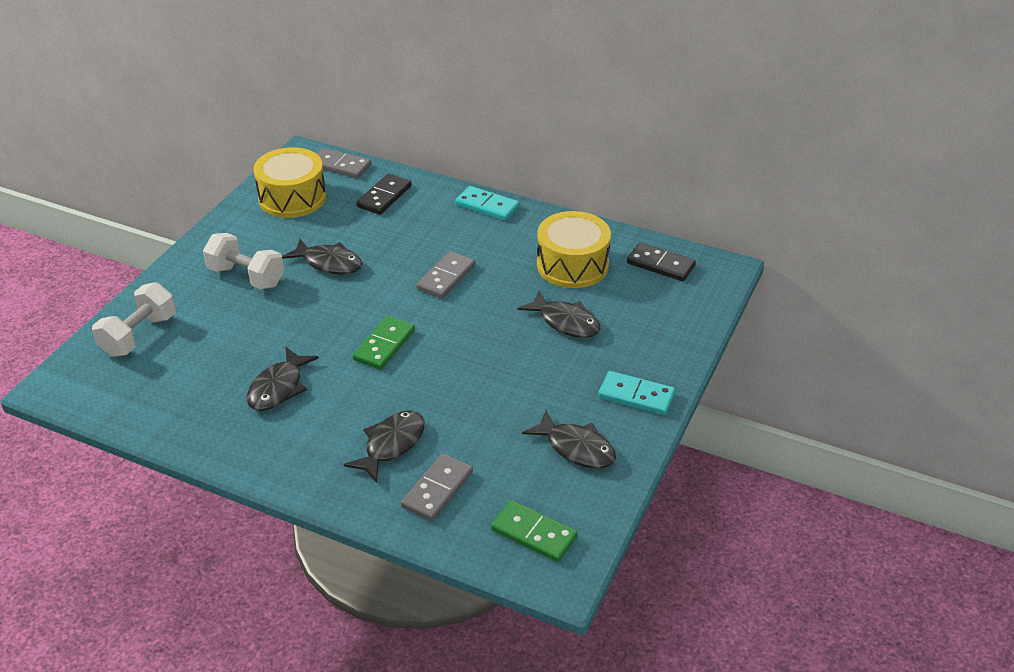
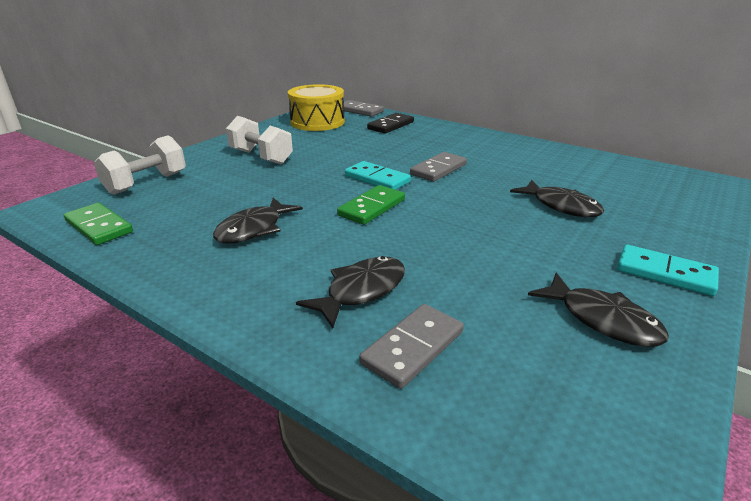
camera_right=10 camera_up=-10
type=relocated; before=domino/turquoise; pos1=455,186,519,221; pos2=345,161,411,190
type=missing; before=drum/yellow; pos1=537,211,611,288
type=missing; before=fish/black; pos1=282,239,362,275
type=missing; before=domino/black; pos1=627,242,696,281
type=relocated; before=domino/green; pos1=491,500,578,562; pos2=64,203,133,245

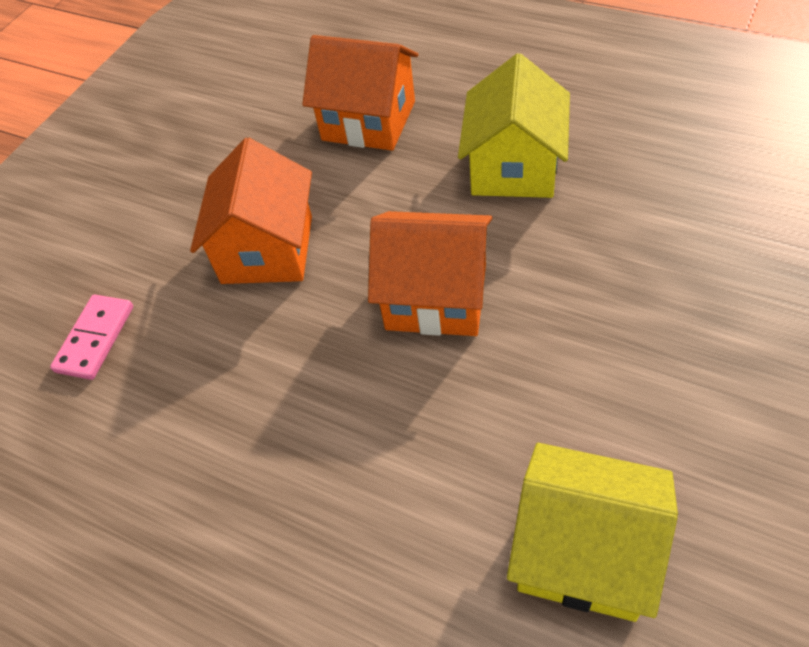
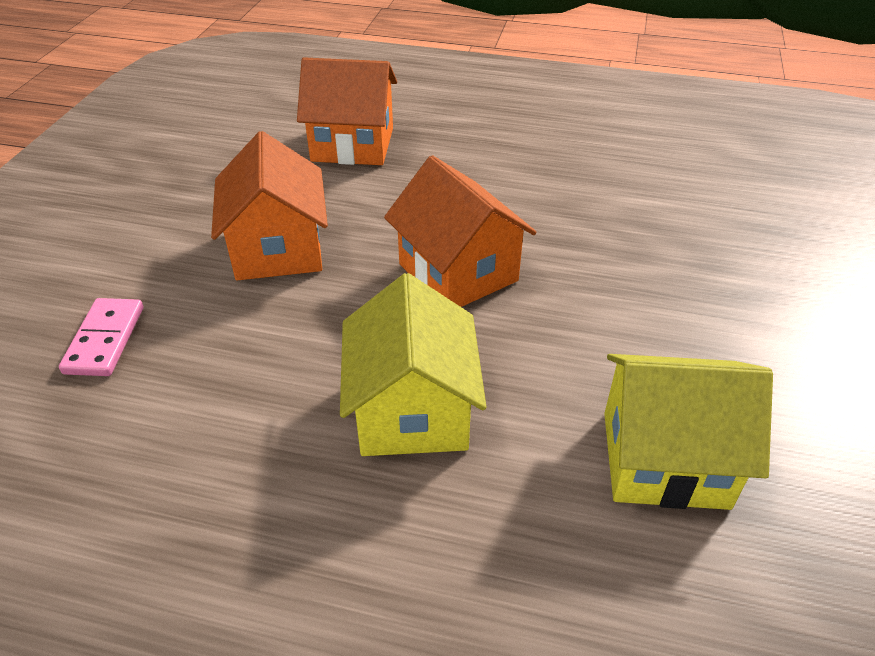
camera_right=-20 camera_up=-10
type=relocated; before=house/yellow; pos1=458,53,570,198; pos2=340,273,487,456
type=spun; before=house/orange; pos1=368,211,492,336; pos2=384,155,537,307; turn=60

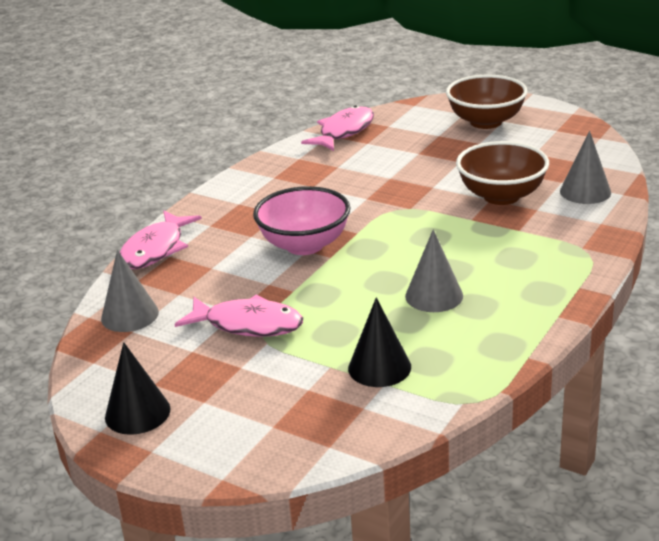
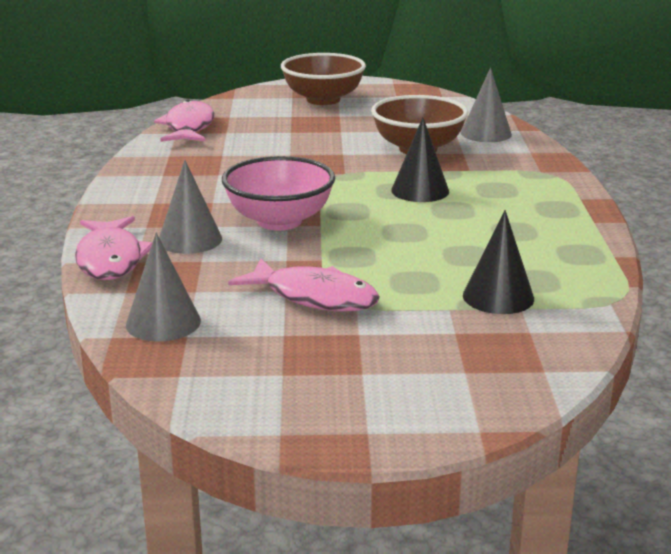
camera_right=-35 camera_up=-5
type=relocated; before=cone/grey; pos1=405,230,463,312; pos2=159,160,222,254
type=spun; before=fish/pink; pos1=175,295,303,337; pos2=228,258,380,311; turn=45
type=relocated; before=cone/black; pos1=105,342,171,435; pos2=391,118,449,202

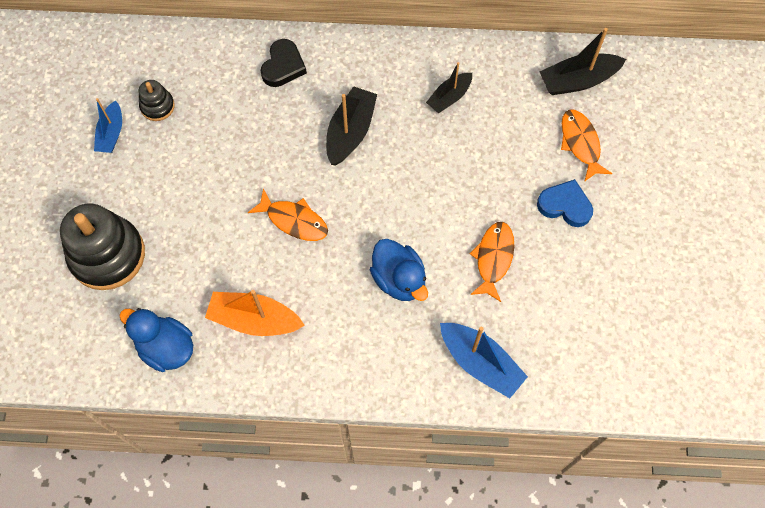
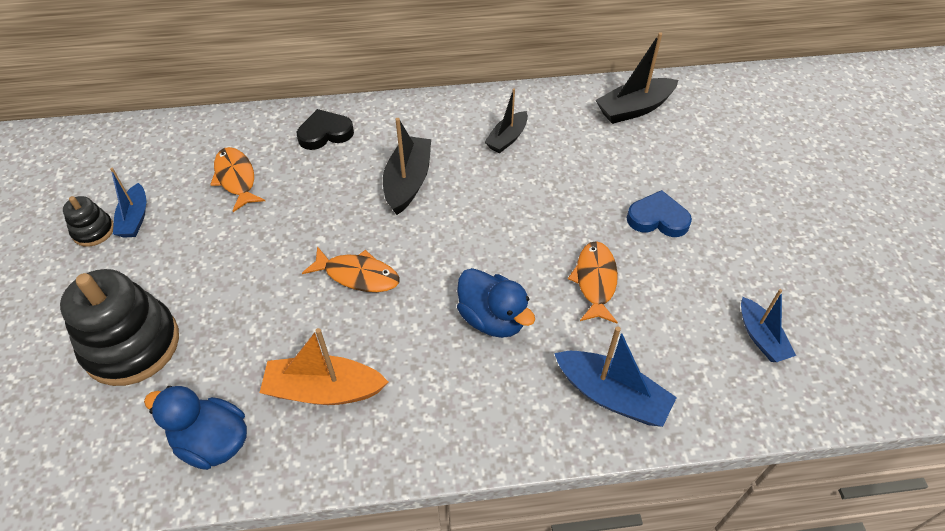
camera_right=-10 camera_up=-15
type=spun; before=heart/black; pos1=261,39,307,87; pos2=297,109,354,150; turn=-120
type=relocated; before=stacking toy/black; pos1=139,80,175,121; pos2=63,196,114,247
type=relocated; before=fish/orange; pos1=561,110,612,182; pos2=210,147,265,212
type=appeared; after=boat/blue; pos2=741,289,796,362

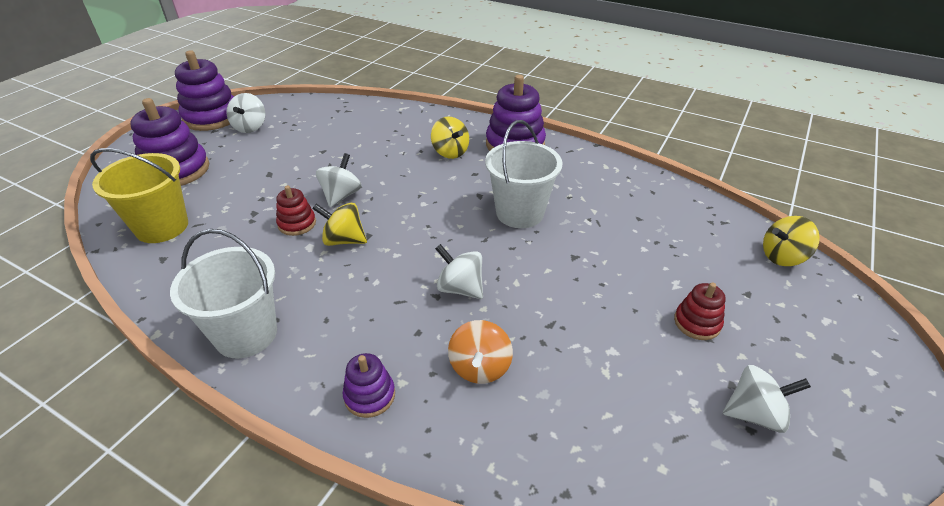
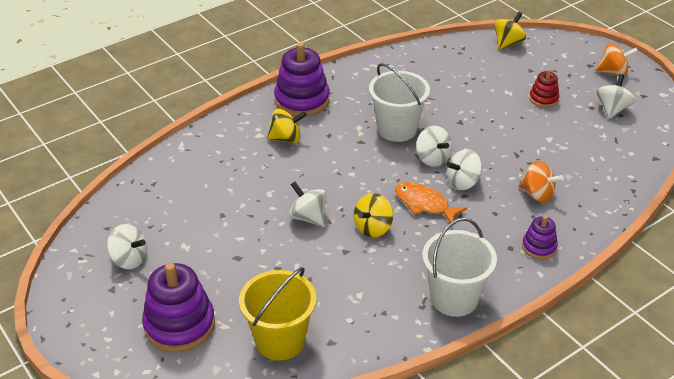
camera_right=-65 camera_up=0
type=missing; before=stacking toy/purple; pos1=175,50,234,131
type=missing; before=stacking toy/red; pos1=276,185,316,236
type=spun; before=spinning top/yellow; pos1=763,216,820,266; pos2=494,12,526,50; turn=-150
type=appeared; after=spinning top/orange; pos2=595,43,638,76
type=appeared; after=spinning top/white; pos2=416,126,452,167
type=appeared; after=fish/orange; pos2=395,182,468,222

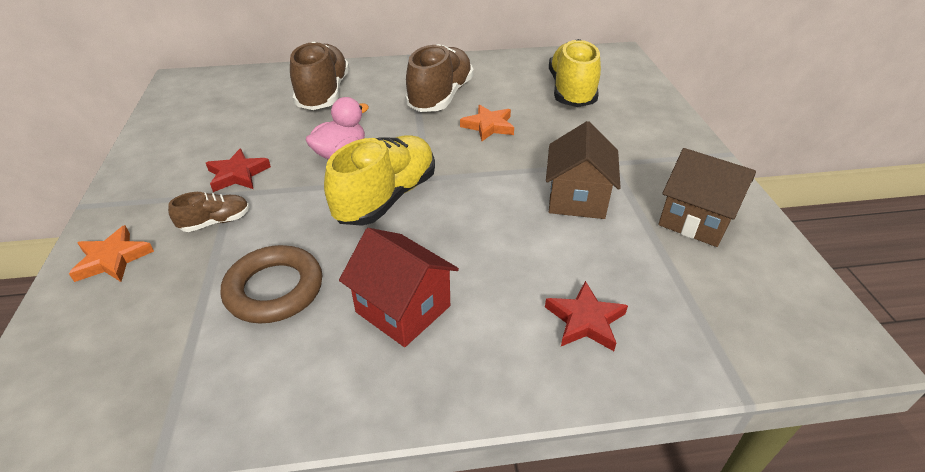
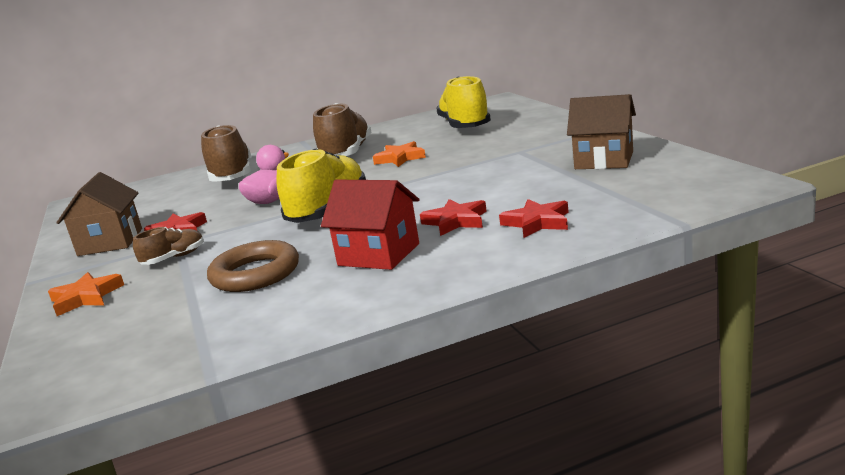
camera_right=-10 camera_up=-20
type=relocated; before=house/brown; pos1=546,121,621,219; pos2=56,172,142,256
type=appeared; after=star/red; pos2=420,199,487,236

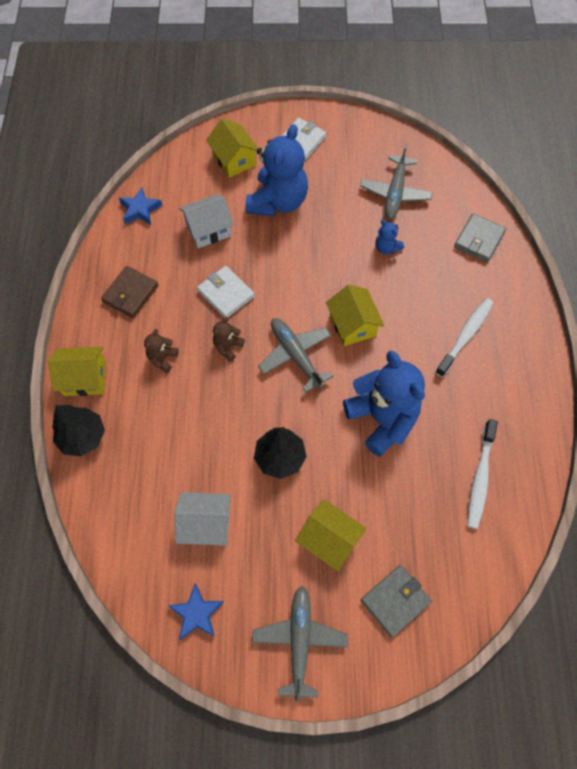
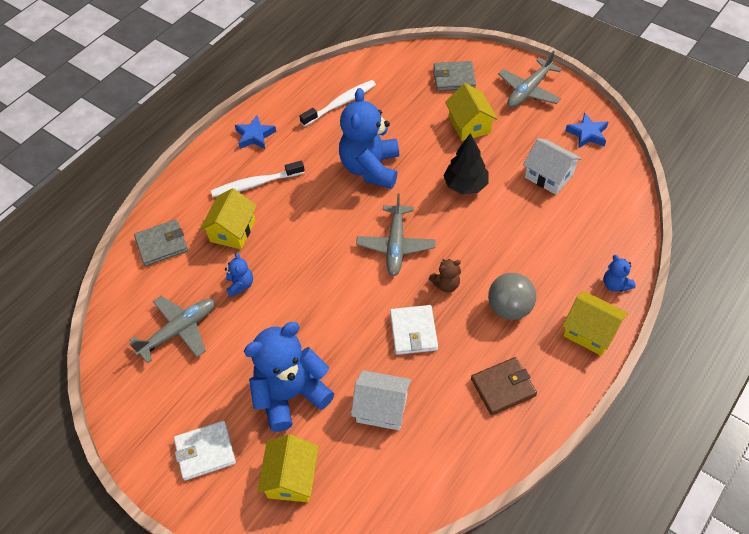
camera_right=-140 camera_up=-10
type=relocated; before=star/blue; pos1=119,187,162,225; pos2=235,115,276,149
type=relocated; before=house/yellow; pos1=326,285,384,346; pos2=200,188,257,249
type=exchanged; before=teddy bear/brown; after=ball/grey; pos1=144,329,178,373; pos2=488,273,536,320
type=exchanged; before=tree/black; after=teddy bear/blue; pos1=52,405,105,456; pos2=603,255,635,292

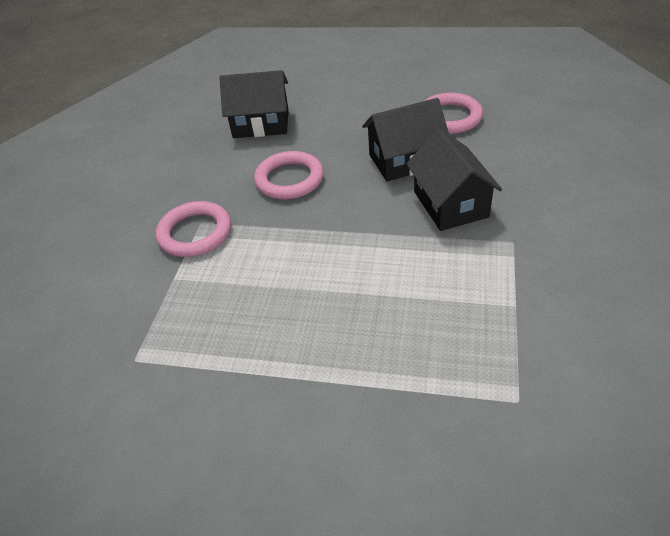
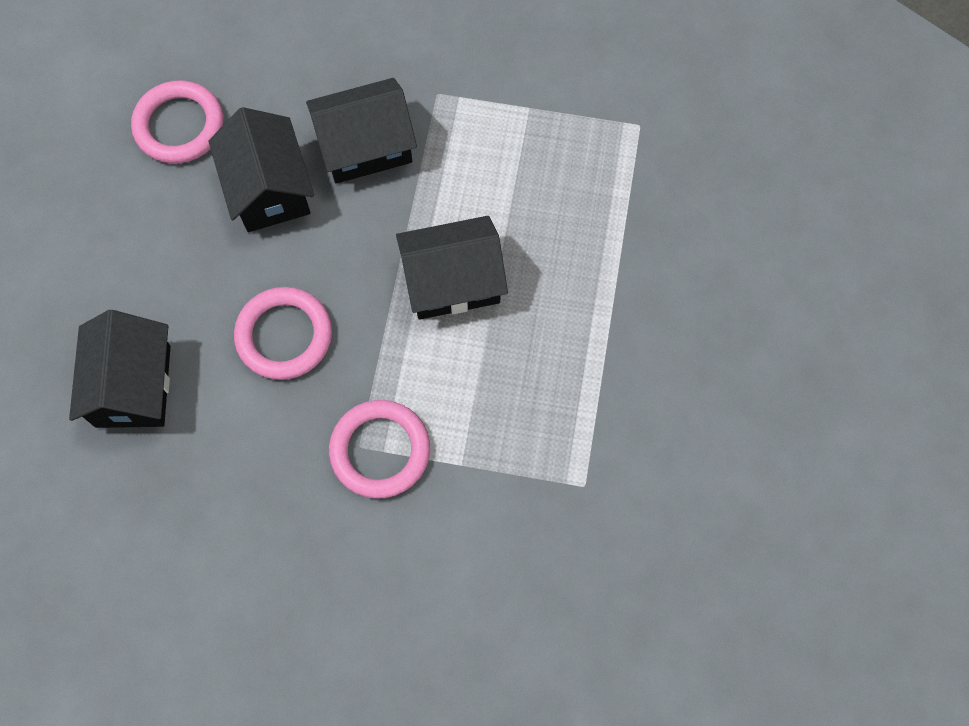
camera_right=-95 camera_up=25
type=appeared; after=house/black; pos2=396,216,508,320

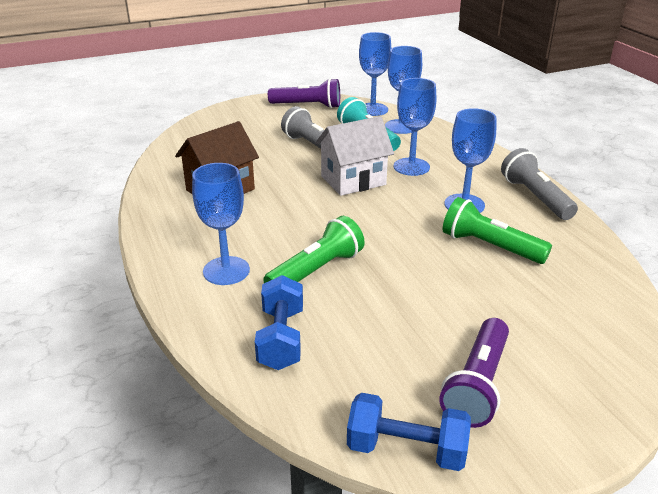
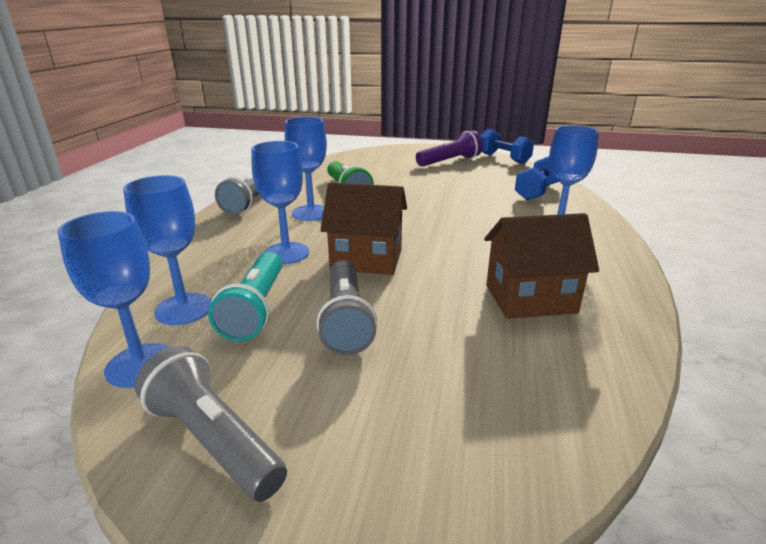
camera_right=-145 camera_up=-5
type=colour; before=flashlight/purple; after=flashlight/grey; pos1=268,78,340,108; pos2=134,346,287,502
type=colour; before=house/white; after=house/brown; pos1=316,116,394,196; pos2=321,182,407,275
type=missing; before=flashlight/green; pos1=263,216,365,283

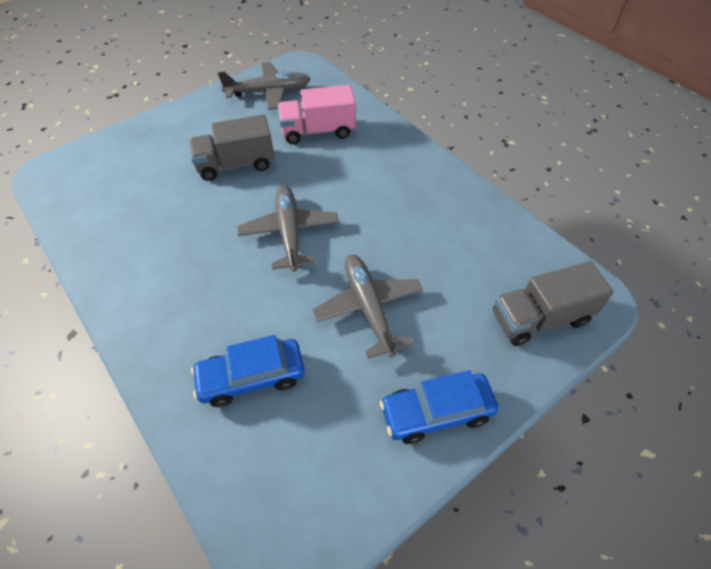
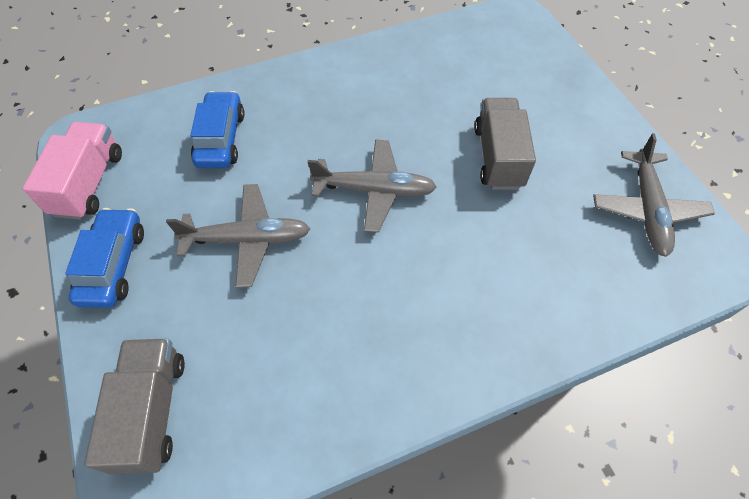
camera_right=105 camera_up=5
type=relocated; before=truck/pink; pos1=278,85,356,144; pos2=23,122,122,220

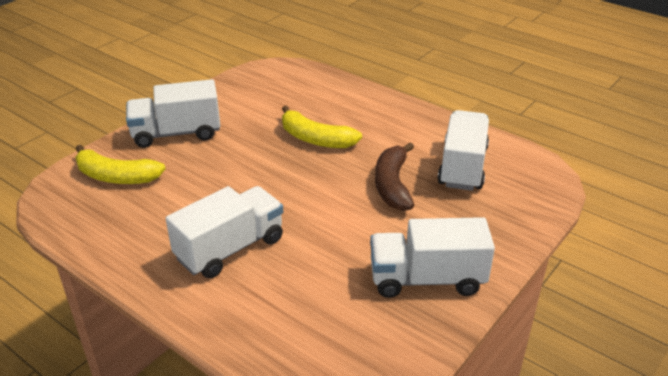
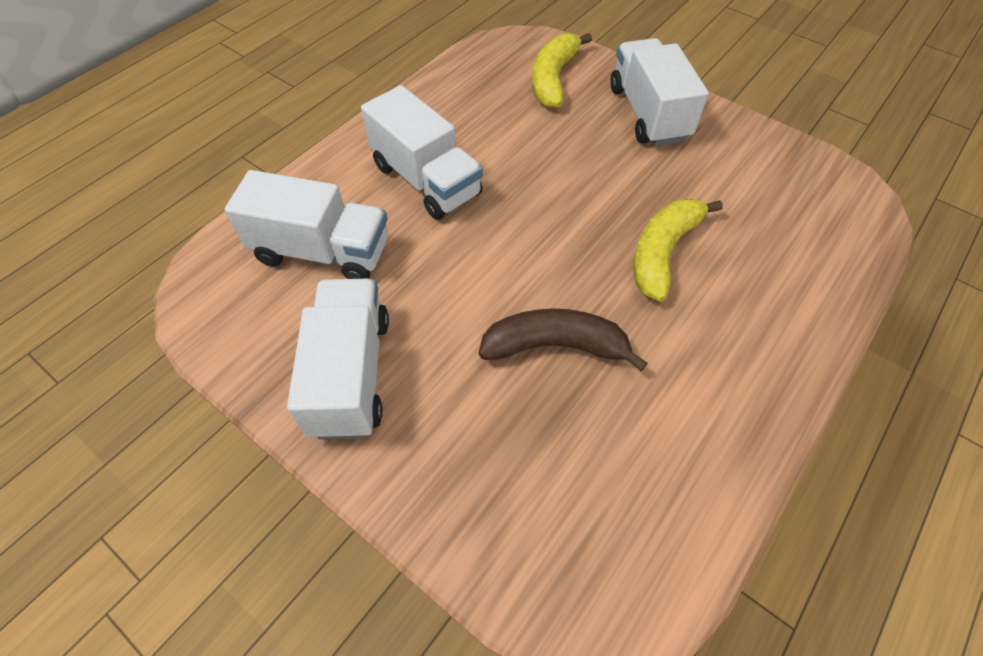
camera_right=90 camera_up=20
type=relocated; before=truck/white; pos1=438,110,489,191; pos2=225,170,388,279

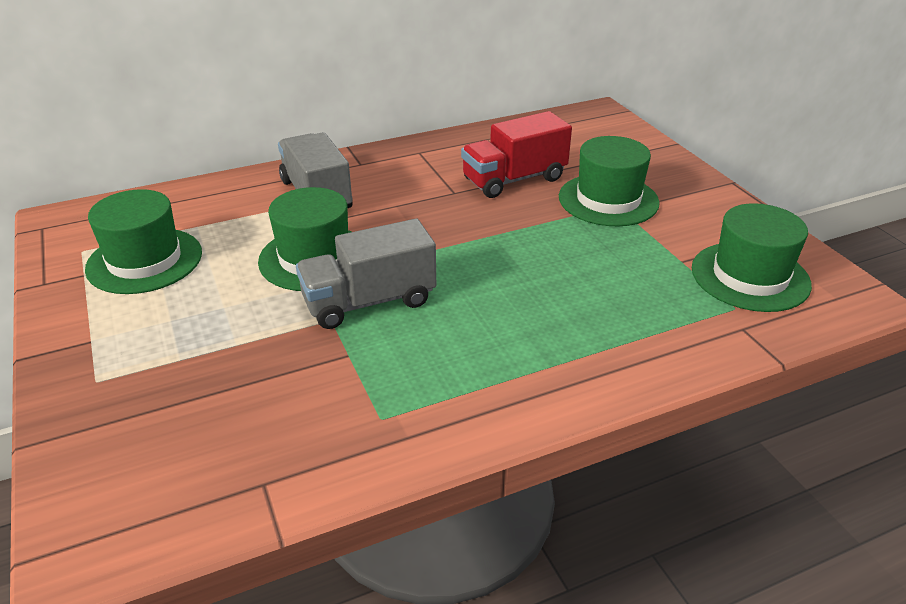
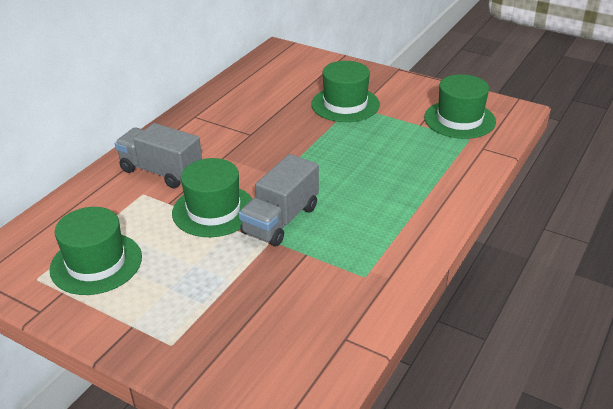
camera_right=-35 camera_up=0
type=missing; before=truck/red; pos1=461,111,572,198

